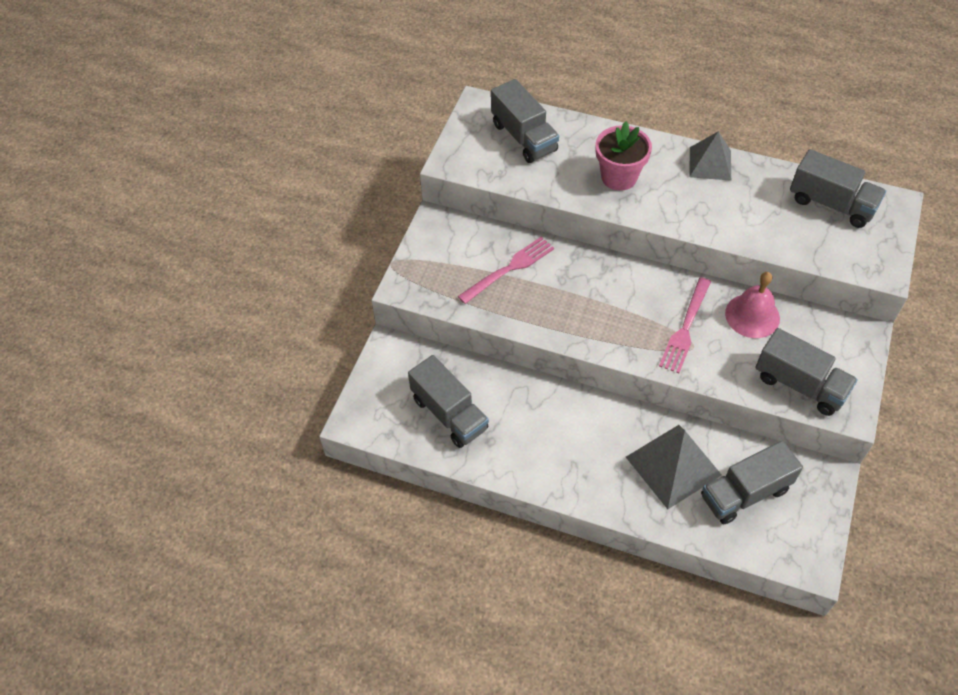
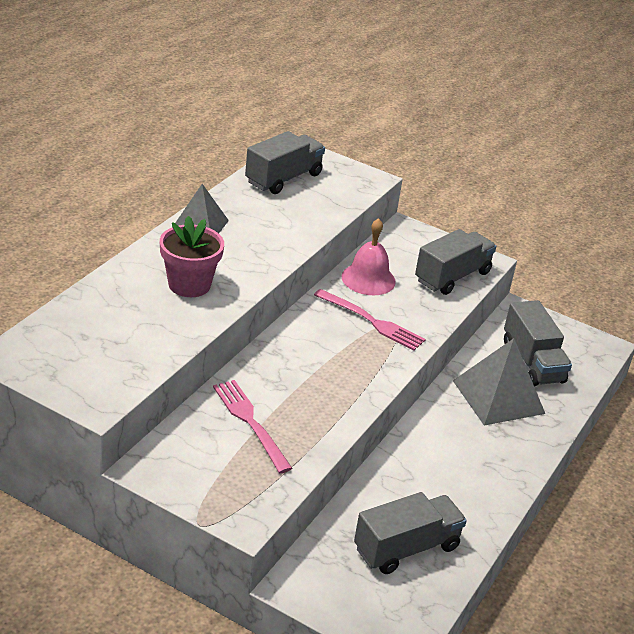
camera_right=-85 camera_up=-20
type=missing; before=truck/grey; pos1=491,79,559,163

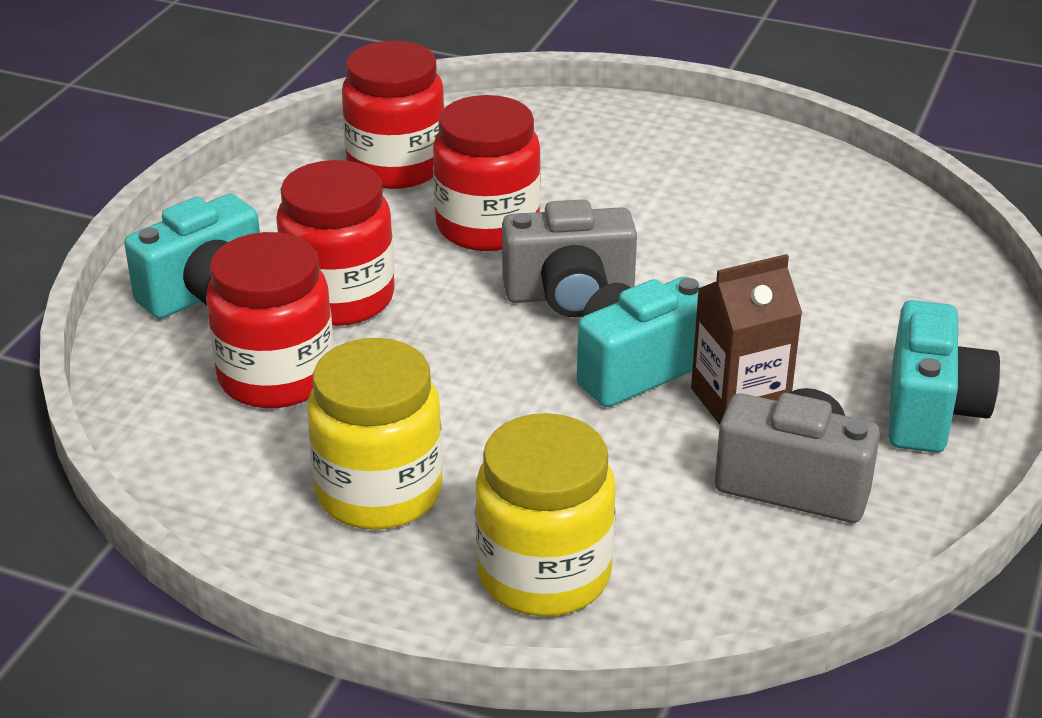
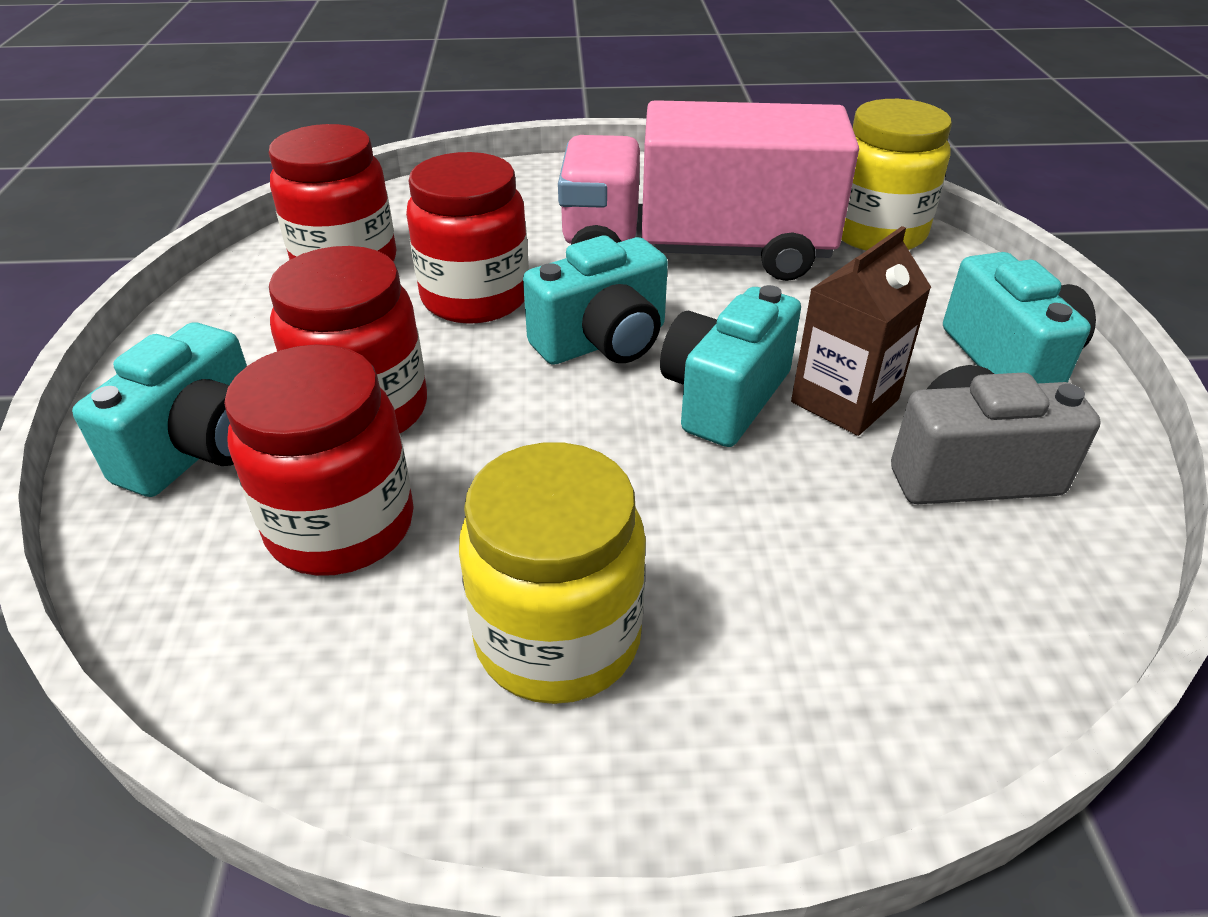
camera_right=-25 camera_up=5
type=colour; before=camera/grey; after=camera/turquoise; pos1=502,199,637,317; pos2=523,236,668,365
type=relocated; before=jar/yellow; pos1=475,413,616,616; pos2=841,99,952,251
type=appeared; after=truck/pink; pos2=558,100,859,281

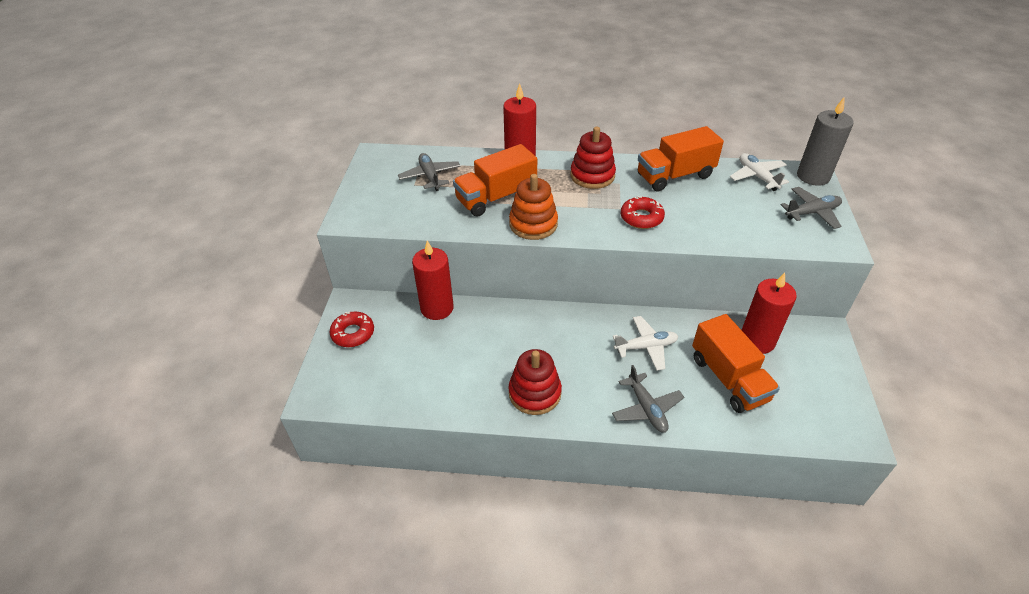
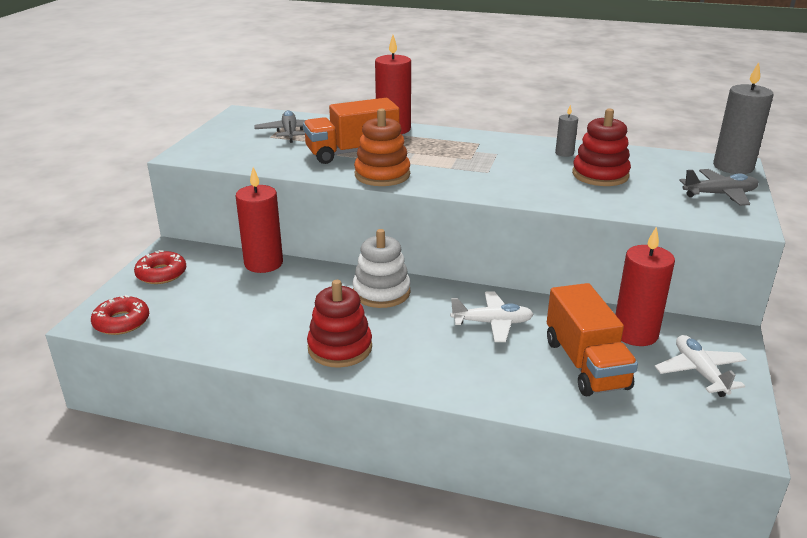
camera_right=10 camera_up=-15
type=exchanged; before=truck/orange; after=candle/grey; pos1=638,126,724,192; pos2=555,105,578,157
type=relocated; before=stacking toy/red; pos1=570,127,616,189; pos2=572,108,631,186
type=relocated; before=plane/white; pos1=730,153,789,191; pos2=655,335,747,397
type=relocated; before=donut/red; pos1=621,196,665,229; pos2=91,295,149,335
type=missing; before=plane/grey; pos1=612,365,684,433
type=appeared; after=stacking toy/white; pos2=353,229,411,308

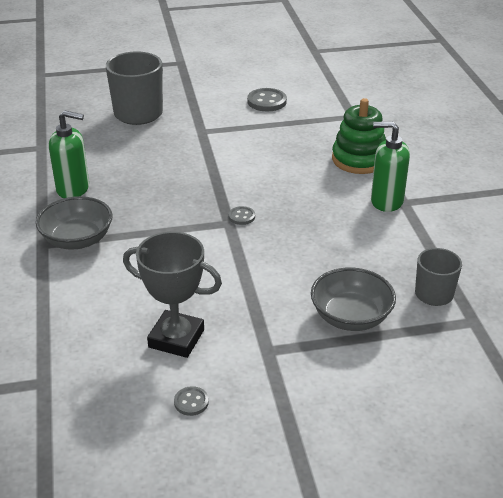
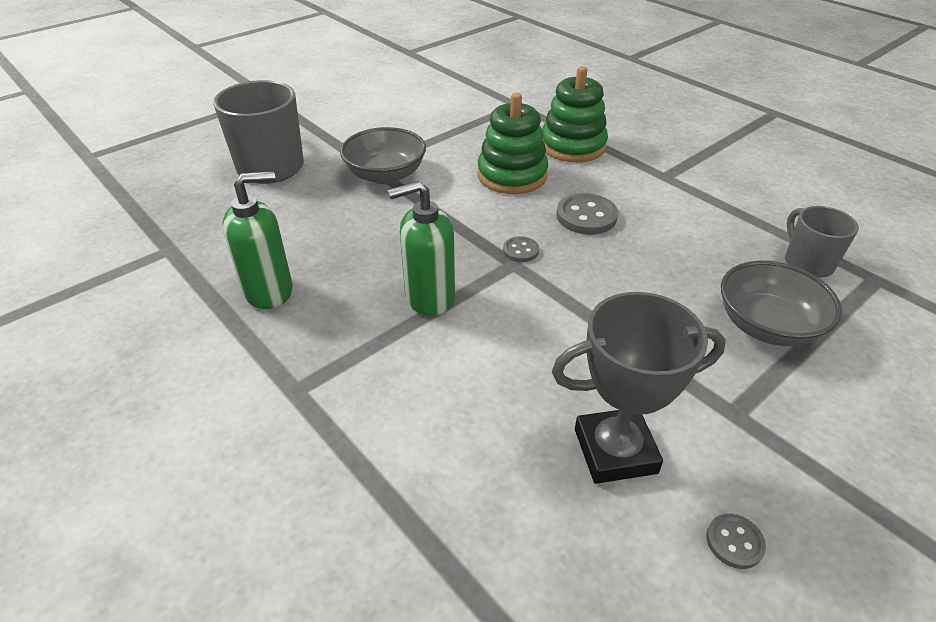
camera_right=-30 camera_up=5
type=relocated; before=button/grey; pos1=247,88,287,111; pos2=556,193,618,234
type=relocated; before=soap dispenser/green; pos1=371,121,410,212; pos2=388,181,455,316
type=relocated; before=bowl/grey; pos1=36,196,113,250; pos2=340,127,426,184
type=appeared; after=stacking toy/green; pos2=477,93,548,194

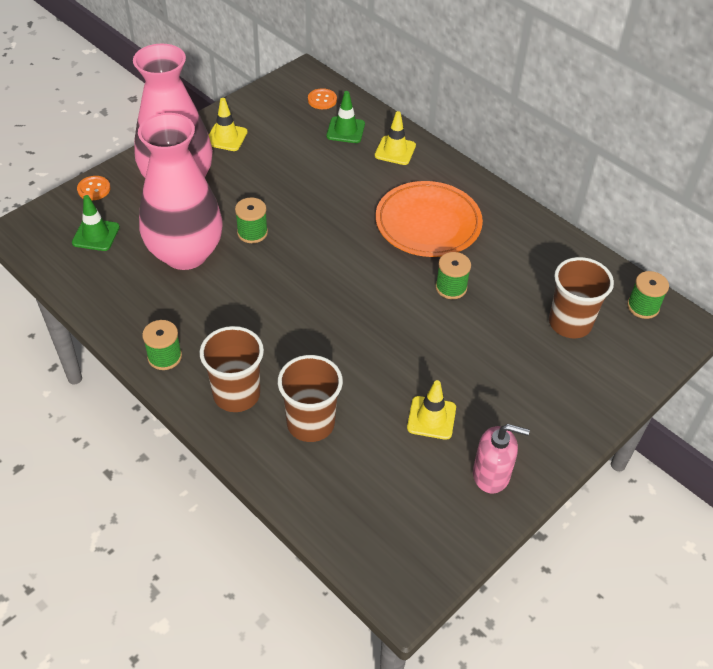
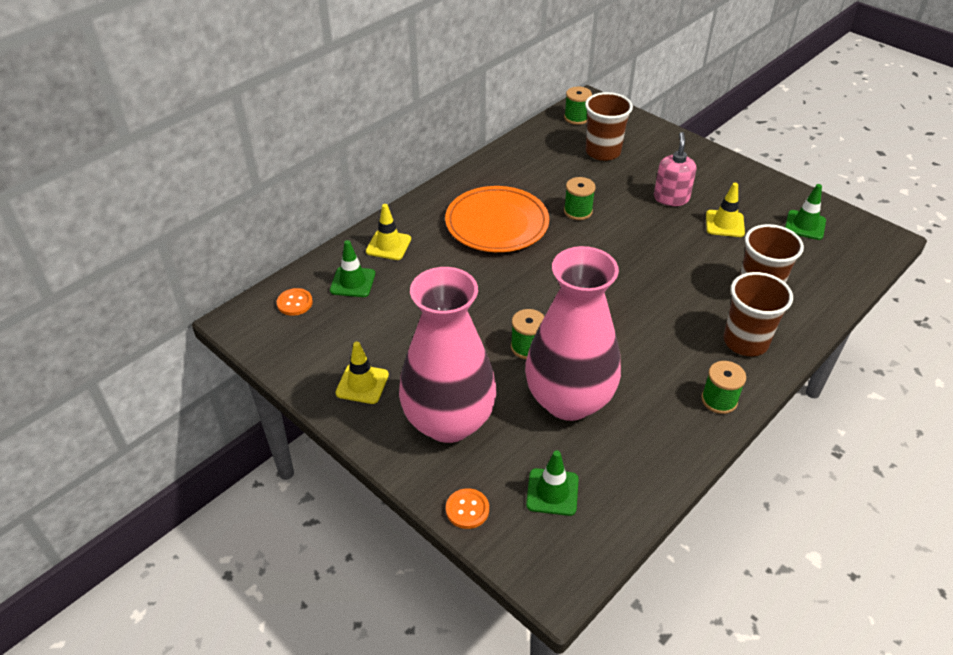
camera_right=-90 camera_up=-5
type=relocated; before=soap dispenser/pink; pos1=473,424,530,494; pos2=654,132,696,206
type=appeared; after=traffic cone/green; pos2=785,184,826,240

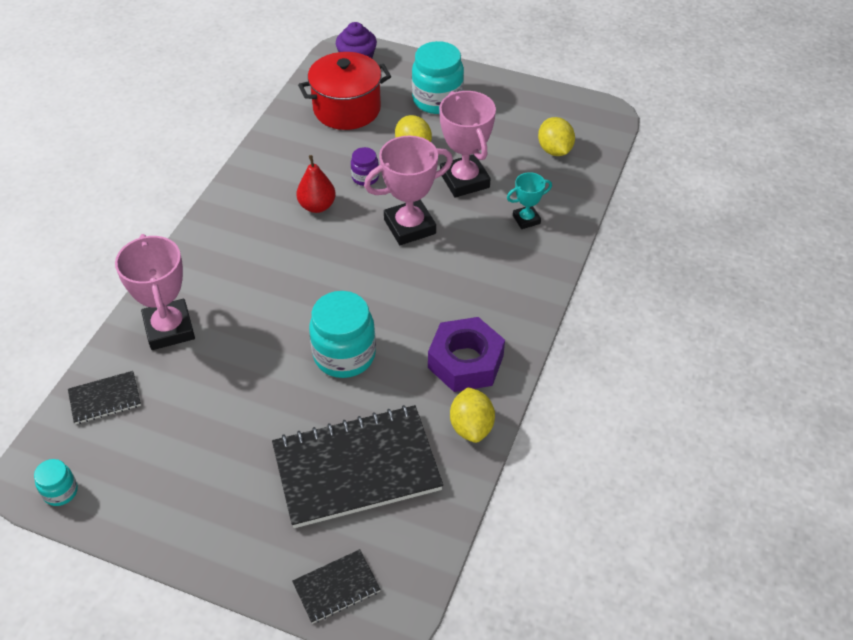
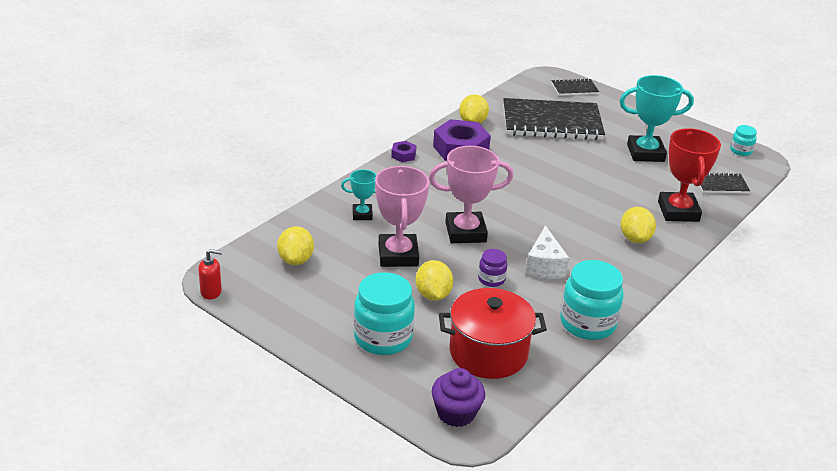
camera_right=-165 camera_up=-15
type=exchanged; before=pear/red; after=cheese/white; pos1=296,155,336,213; pos2=525,225,569,279
type=colour; before=trophy/pink; after=trophy/red; pos1=115,234,195,350; pos2=658,128,721,222
type=relocated; before=jar/turquoise; pos1=309,291,376,378; pos2=560,260,624,340
type=appeared; after=trophy/turquoise; pos2=620,75,694,162
type=appeared; after=nut/purple; pos2=391,141,417,162
type=appeared; after=lemon/yellow; pos2=621,207,656,243
type=appeared; after=soap dispenser/red; pos2=198,249,222,300

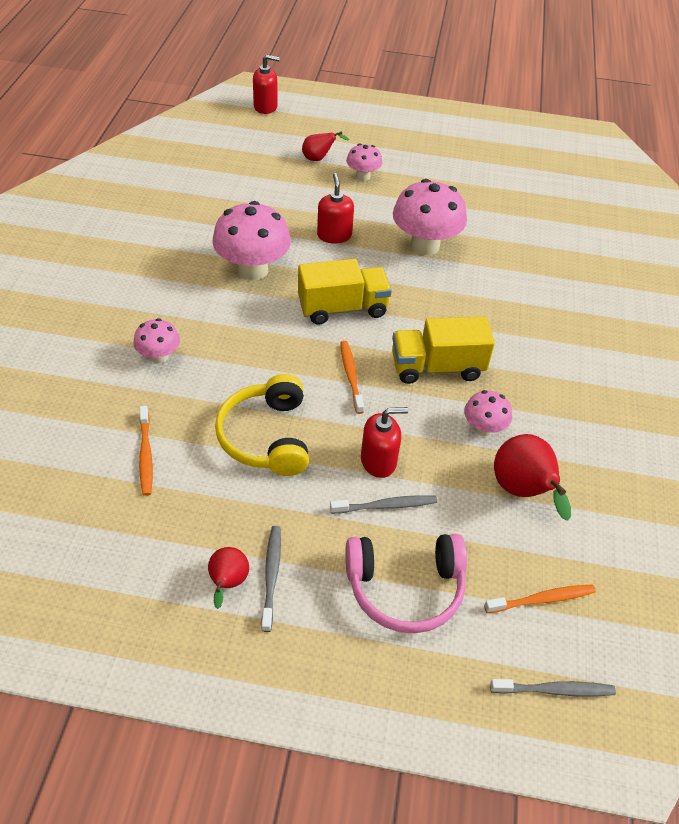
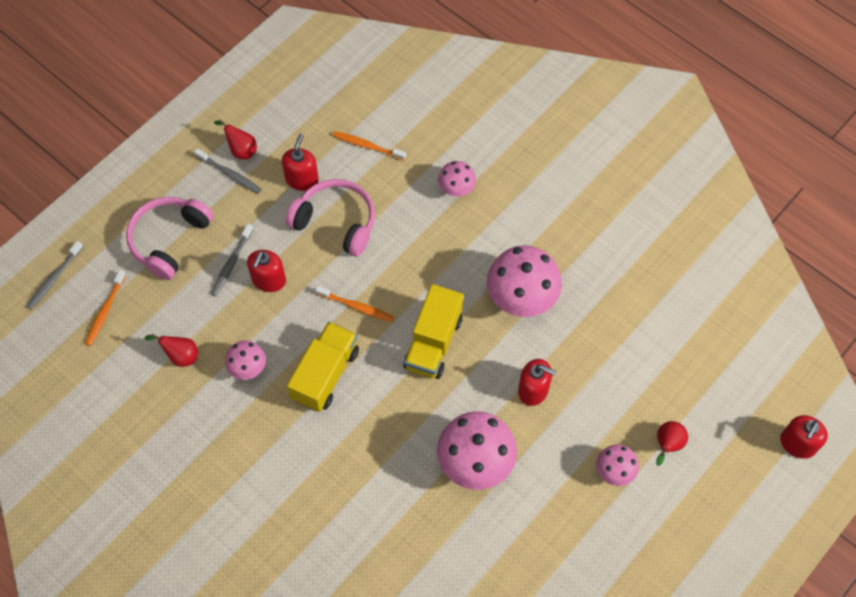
camera_right=125 camera_up=15
type=colour; before=headphones/yellow; after=headphones/pink; pos1=215,374,309,476; pos2=285,179,375,256
type=size; before=pear/red; pos1=494,434,571,521; pos2=144,334,198,367; scale=0.59
type=appeared; after=soap dispenser/red; pos2=282,134,319,191

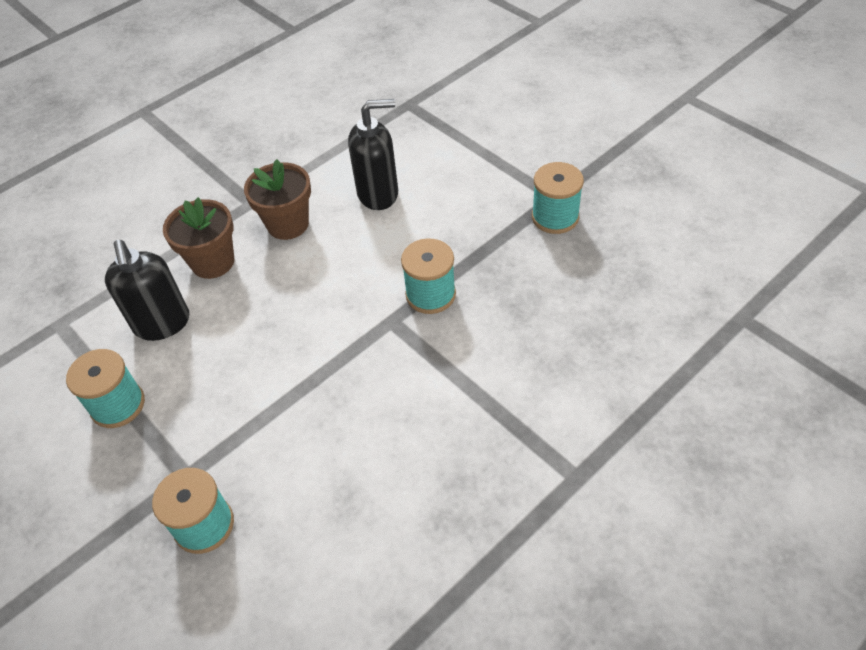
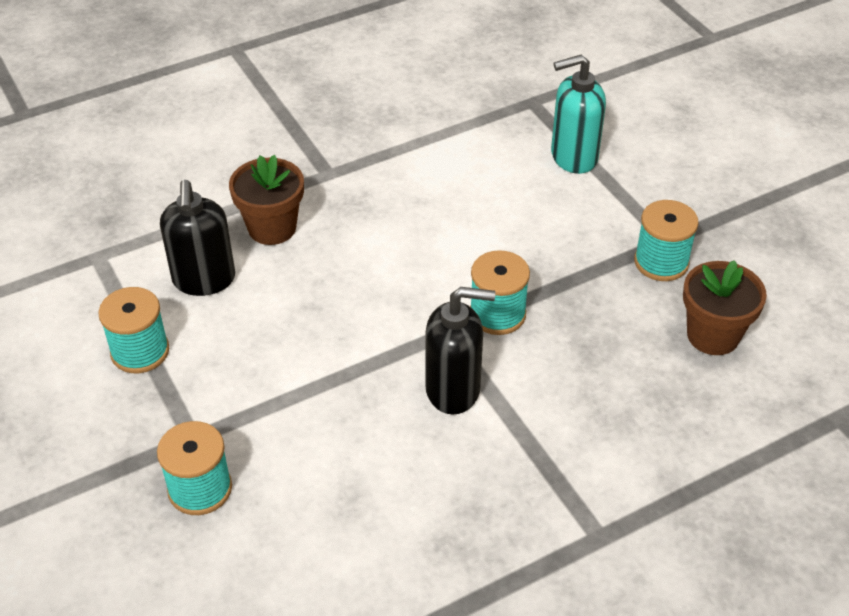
camera_right=10 camera_up=-5
type=relocated; before=soap dispenser/black; pos1=348,99,398,210; pos2=425,287,495,415
type=relocated; before=flower pot/brown; pos1=244,159,311,240; pos2=683,260,767,355
type=appeared; after=soap dispenser/turquoise; pos2=551,54,606,174

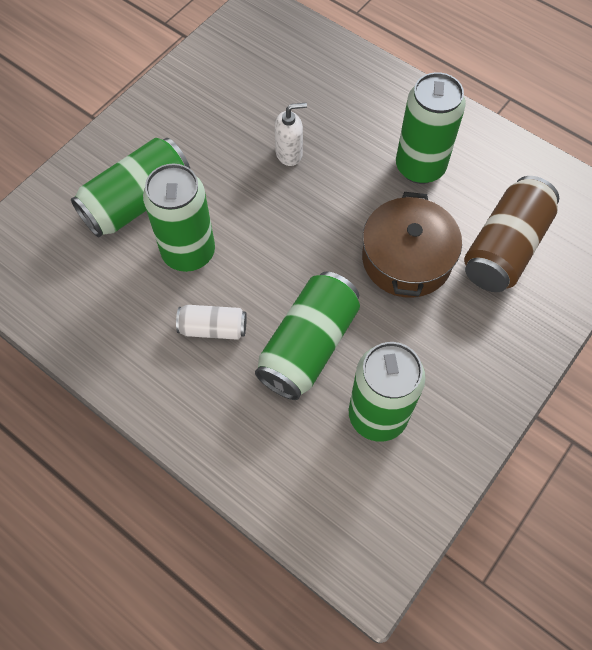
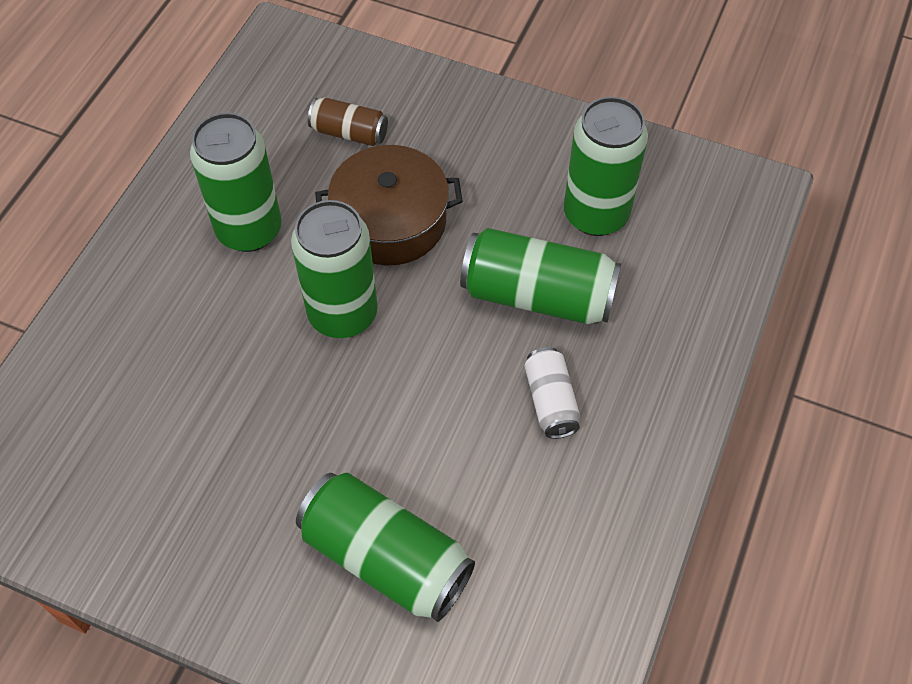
camera_right=-105 camera_up=-5
type=missing; before=soap dispenser/white; pos1=275,103,307,166
type=relocated; before=can/green; pos1=143,164,215,272; pos2=291,200,378,338
type=size; before=can/brown; pos1=464,176,559,292; pos2=308,97,388,146; scale=0.55

